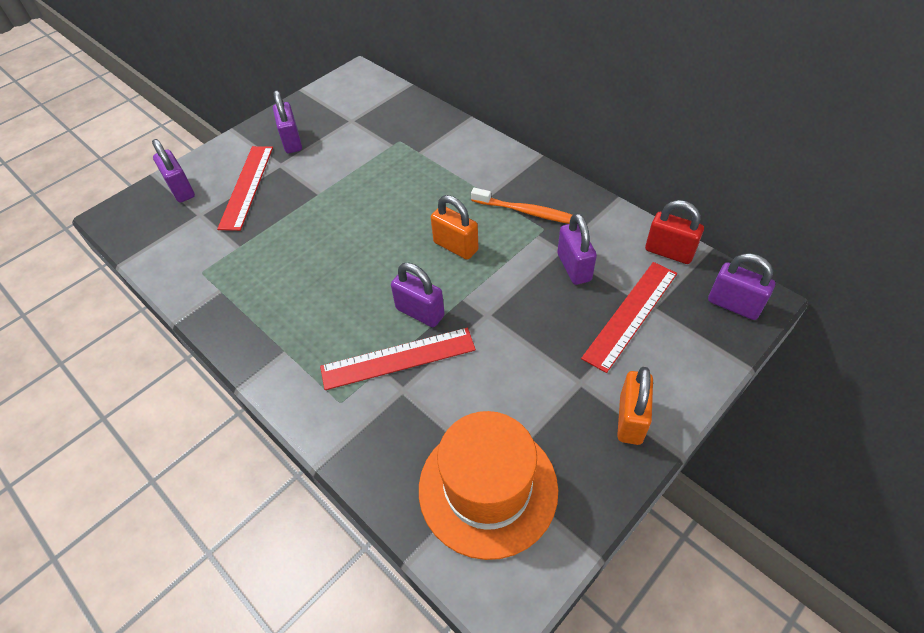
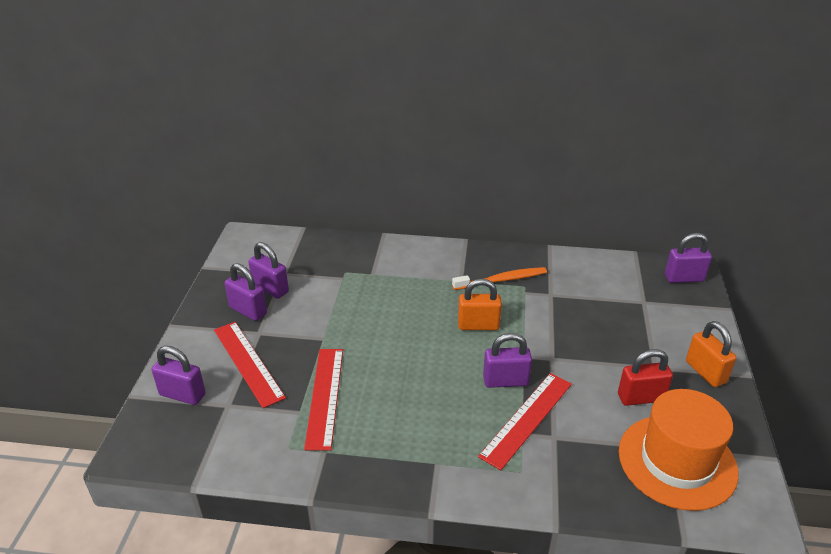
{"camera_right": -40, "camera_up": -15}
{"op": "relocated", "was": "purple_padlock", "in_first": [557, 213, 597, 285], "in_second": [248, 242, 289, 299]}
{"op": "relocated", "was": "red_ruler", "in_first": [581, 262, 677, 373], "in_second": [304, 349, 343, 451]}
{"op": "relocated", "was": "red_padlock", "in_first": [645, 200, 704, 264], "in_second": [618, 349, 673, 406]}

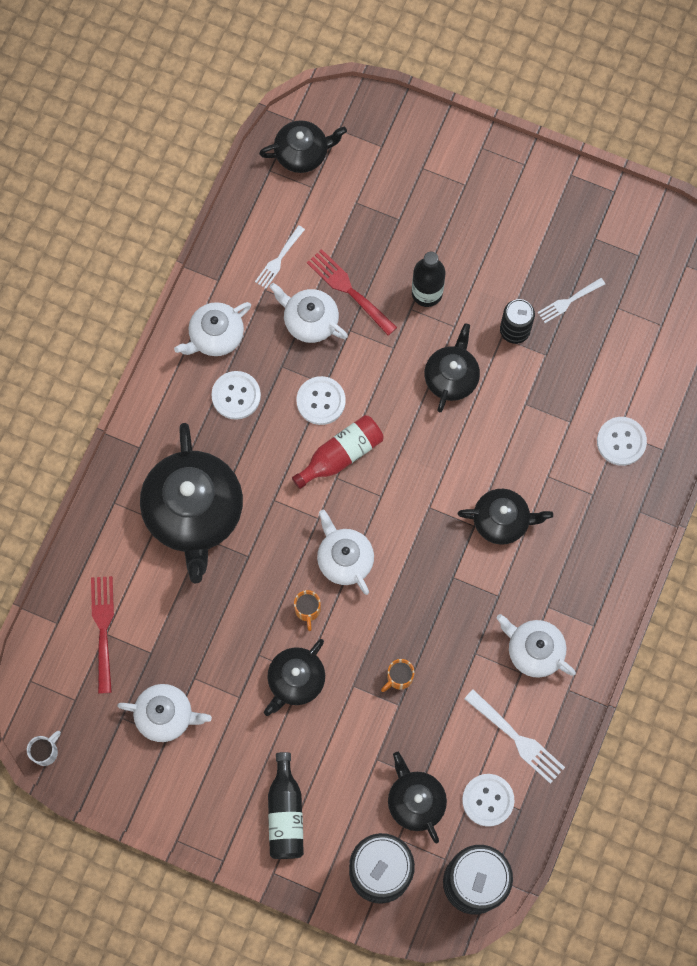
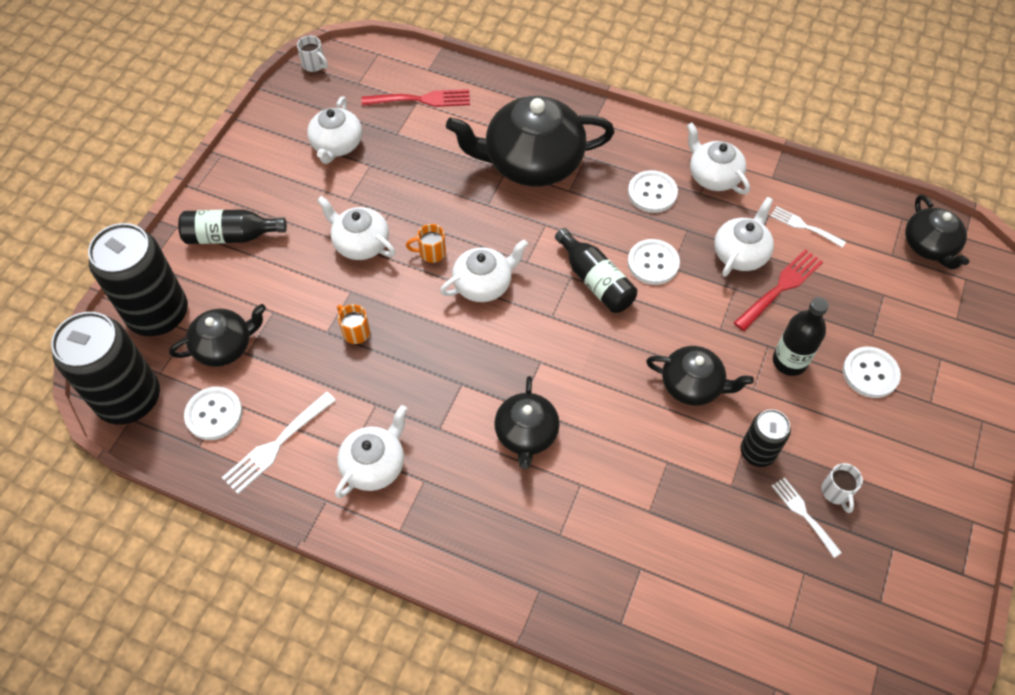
{"camera_right": 90, "camera_up": -15}
{"op": "colour", "was": "black_teapot", "now": "white_teapot", "in_first": [264, 639, 325, 716], "in_second": [317, 196, 396, 260]}
{"op": "colour", "was": "red_bottle", "now": "black_bottle", "in_first": [292, 415, 384, 489], "in_second": [555, 228, 637, 313]}
{"op": "relocated", "was": "white_button", "in_first": [597, 417, 647, 466], "in_second": [843, 347, 901, 398]}
{"op": "appeared", "now": "white_mug", "in_second": [822, 463, 863, 513]}

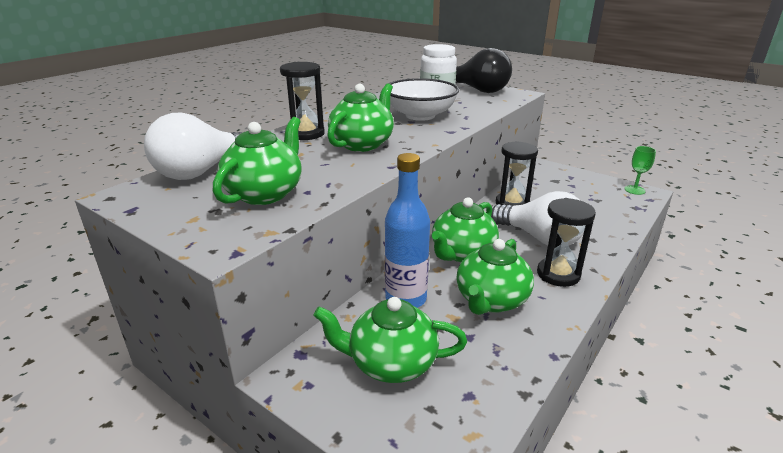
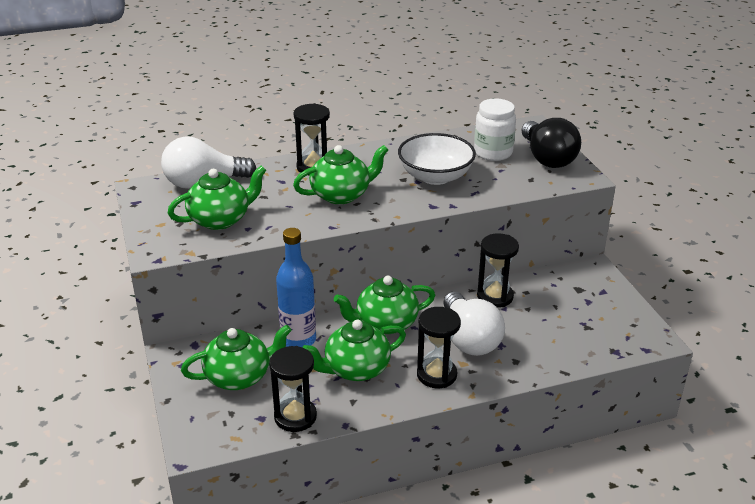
{"camera_right": 35, "camera_up": 5}
{"op": "spun", "was": "green_teapot", "in_first": [313, 297, 467, 383], "in_second": [181, 325, 292, 390], "clockwise": 120}
{"op": "missing", "was": "green_goblet", "in_first": [624, 146, 656, 195]}
{"op": "appeared", "now": "black_hourglass", "in_second": [269, 346, 317, 432]}

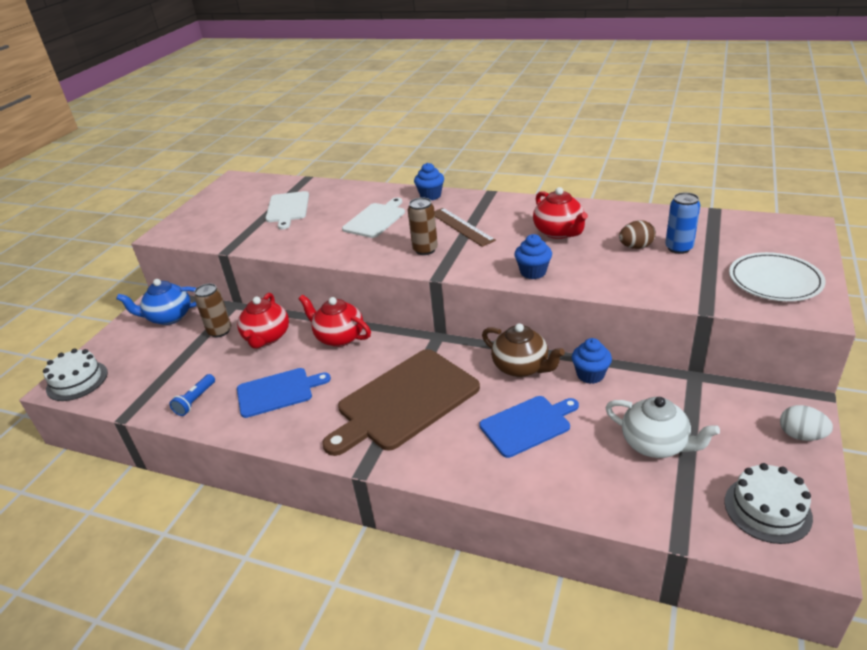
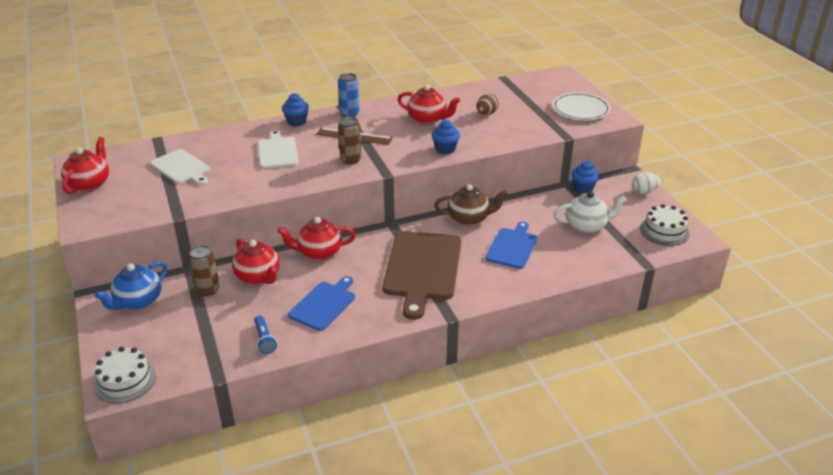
{"camera_right": -45, "camera_up": 0}
{"op": "relocated", "was": "blue_cupcake", "in_first": [572, 338, 612, 384], "in_second": [571, 161, 599, 194]}
{"op": "relocated", "was": "blue_can", "in_first": [665, 192, 700, 254], "in_second": [338, 73, 359, 117]}
{"op": "appeared", "now": "red_teapot", "in_second": [61, 137, 109, 194]}

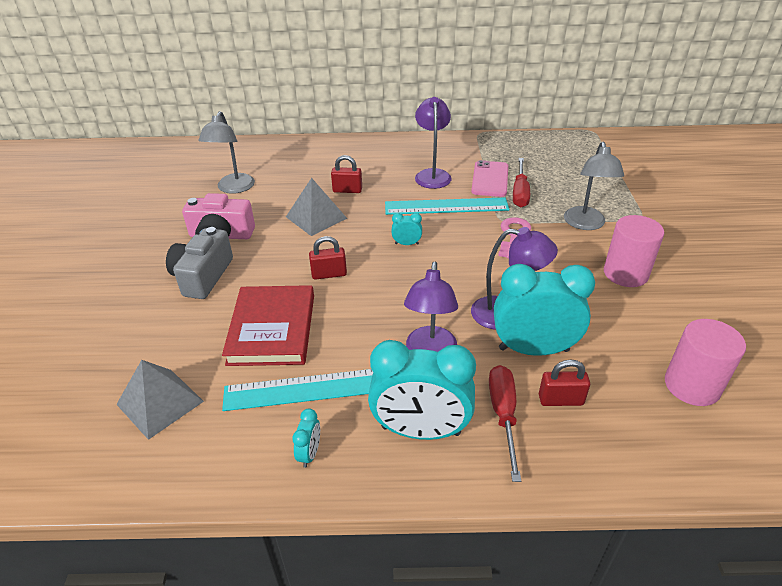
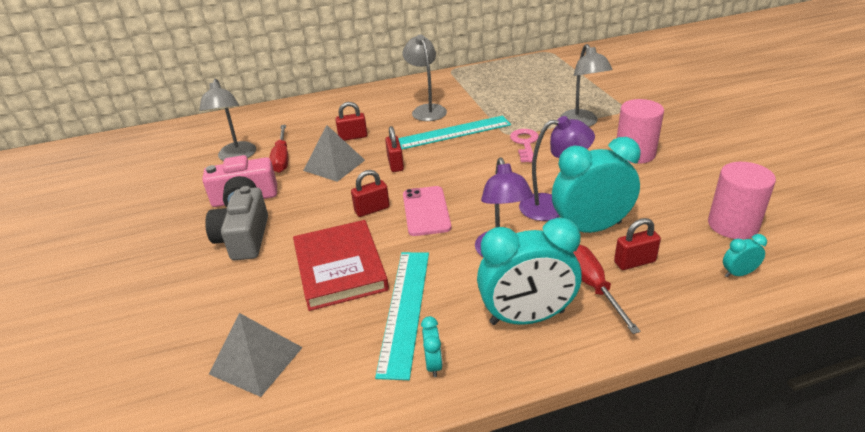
{"camera_right": -15, "camera_up": -5}
{"op": "spun", "was": "turquoise_ruler", "in_first": [222, 369, 373, 411], "in_second": [375, 252, 429, 380], "clockwise": -60}
{"op": "relocated", "was": "turquoise_clock", "in_first": [391, 213, 422, 245], "in_second": [723, 234, 767, 277]}
{"op": "colour", "was": "purple_lamp", "now": "grey_lamp", "in_first": [415, 97, 452, 189], "in_second": [403, 34, 447, 121]}
{"op": "relocated", "was": "pink_phone", "in_first": [471, 160, 508, 197], "in_second": [403, 186, 451, 236]}
{"op": "relocated", "was": "red_screwdriver", "in_first": [513, 158, 530, 208], "in_second": [269, 125, 288, 173]}
{"op": "appeared", "now": "red_padlock", "in_second": [385, 126, 404, 172]}

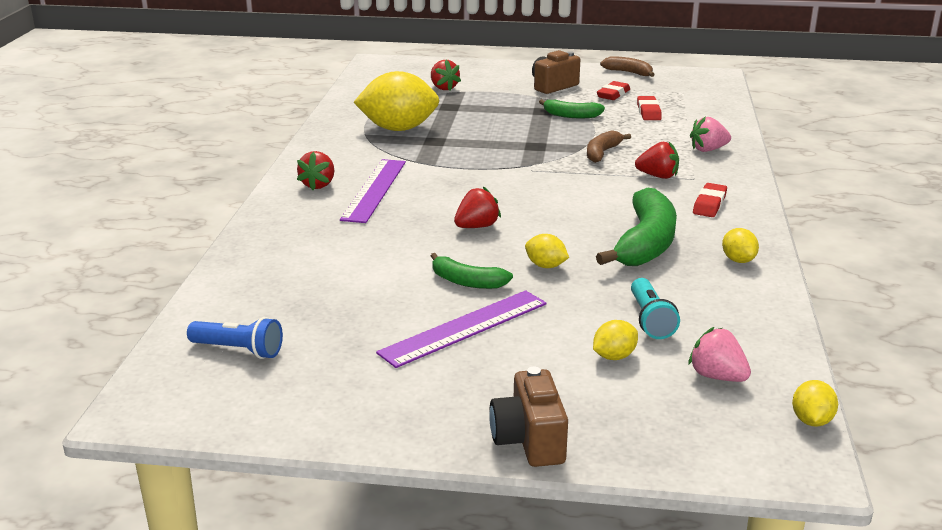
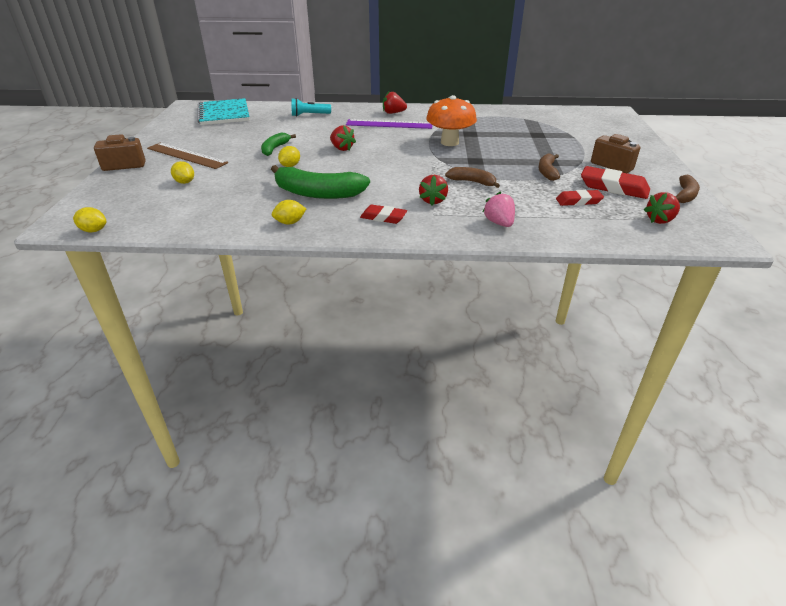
{"camera_right": 85, "camera_up": 10}
{"op": "exchanged", "was": "blue_flashlight", "now": "turquoise_notebook", "in_first": [187, 317, 283, 359], "in_second": [198, 98, 250, 125]}
{"op": "missing", "was": "yellow_lemon", "in_first": [353, 71, 440, 131]}
{"op": "missing", "was": "purple_ruler", "in_first": [376, 290, 547, 368]}
{"op": "relocated", "was": "red_strawberry", "in_first": [431, 60, 461, 90], "in_second": [644, 192, 680, 224]}
{"op": "colour", "was": "green_banana", "now": "brown_banana", "in_first": [539, 99, 605, 118], "in_second": [539, 154, 560, 181]}
{"op": "size", "was": "red_eraser", "in_first": [597, 81, 630, 100], "in_second": [581, 166, 650, 199], "ratio": 1.61}
{"op": "relocated", "was": "turquoise_flashlight", "in_first": [631, 278, 680, 339], "in_second": [291, 98, 331, 117]}
{"op": "missing", "was": "pink_strawberry", "in_first": [688, 327, 751, 382]}
{"op": "appeared", "now": "brown_ruler", "in_second": [147, 142, 228, 169]}
{"op": "appeared", "now": "orange_mushroom", "in_second": [426, 95, 477, 146]}

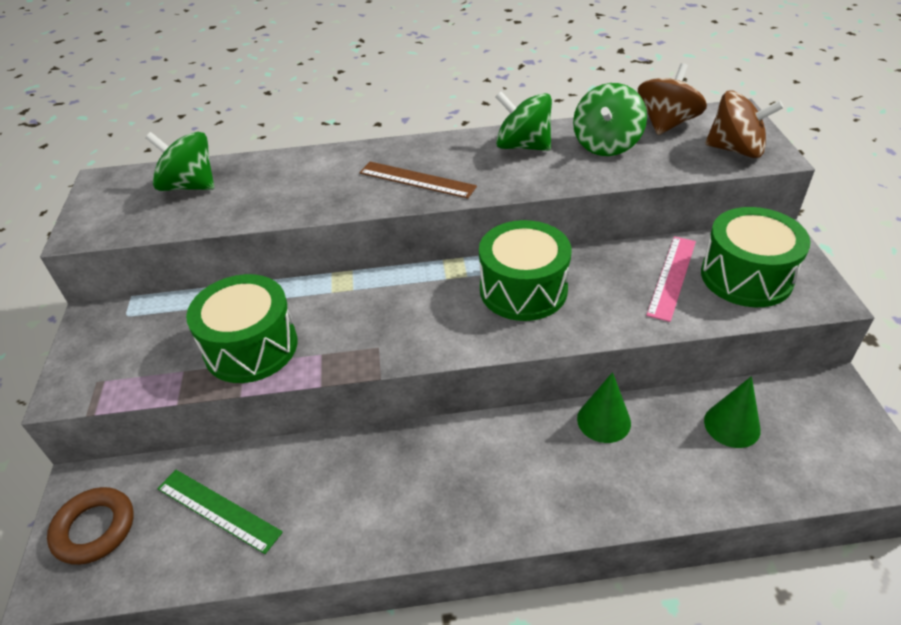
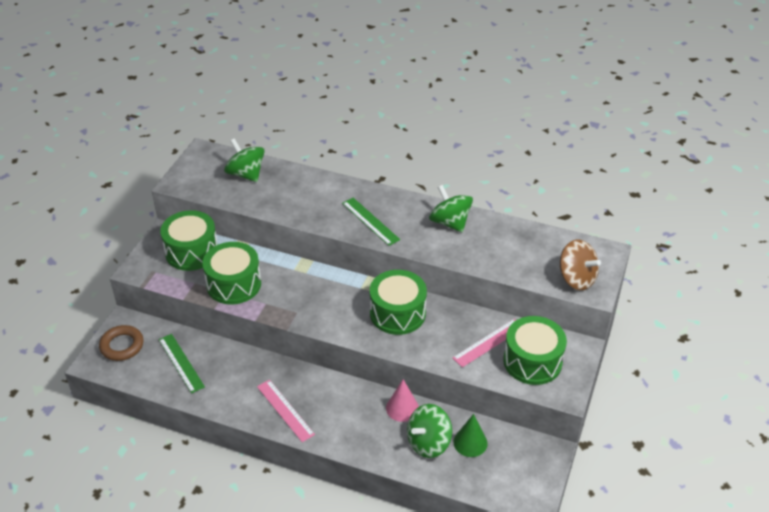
{"camera_right": 25, "camera_up": 0}
{"op": "colour", "was": "brown_ruler", "now": "green_ruler", "in_first": [359, 162, 477, 199], "in_second": [342, 198, 400, 246]}
{"op": "relocated", "was": "green_spinning_top", "in_first": [573, 83, 647, 156], "in_second": [407, 404, 452, 458]}
{"op": "colour", "was": "green_cone", "now": "pink_cone", "in_first": [577, 372, 631, 443], "in_second": [386, 379, 419, 422]}
{"op": "missing", "was": "brown_spinning_top", "in_first": [638, 63, 707, 135]}
{"op": "appeared", "now": "green_drum", "in_second": [160, 210, 218, 271]}
{"op": "appeared", "now": "pink_ruler", "in_second": [257, 380, 315, 442]}

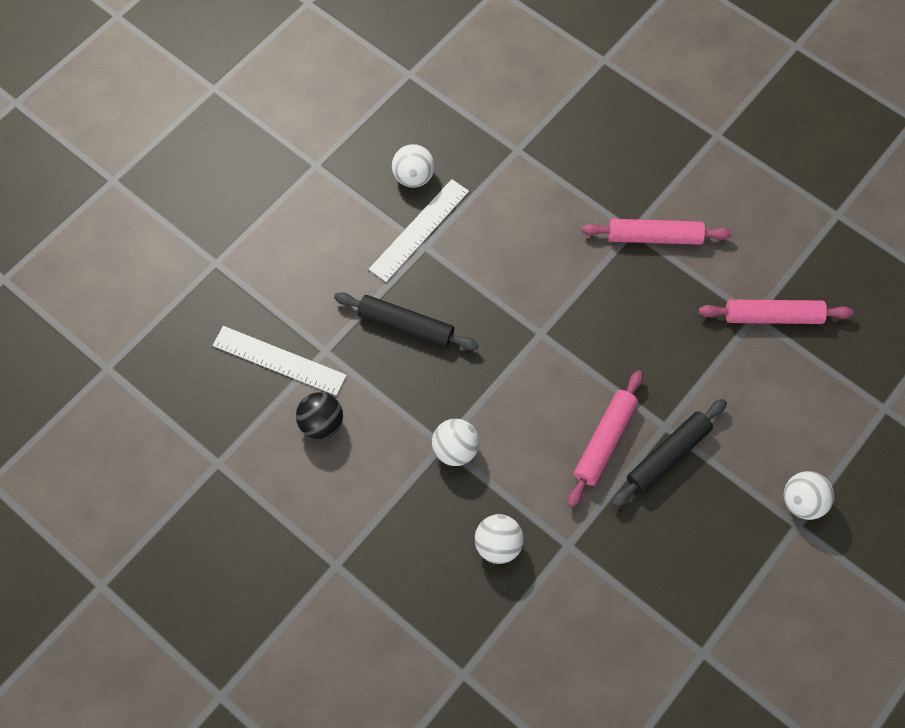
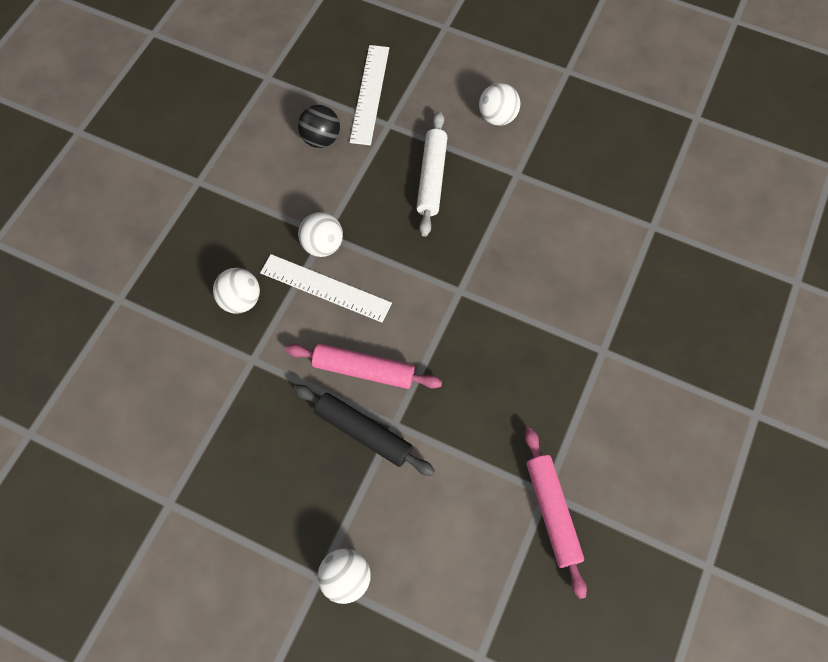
{"camera_right": 75, "camera_up": 0}
{"op": "colour", "was": "black_rolling_pin", "now": "white_rolling_pin", "in_first": [334, 292, 479, 350], "in_second": [416, 112, 448, 237]}
{"op": "relocated", "was": "white_ruler", "in_first": [369, 179, 469, 282], "in_second": [260, 254, 392, 322]}
{"op": "relocated", "was": "white_ball", "in_first": [392, 144, 435, 188], "in_second": [479, 83, 520, 126]}
{"op": "missing", "was": "pink_rolling_pin", "in_first": [582, 219, 732, 245]}

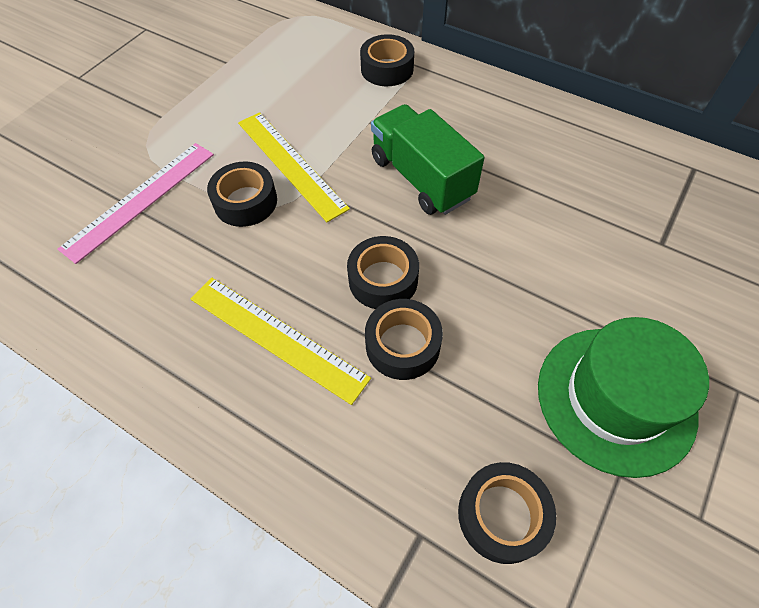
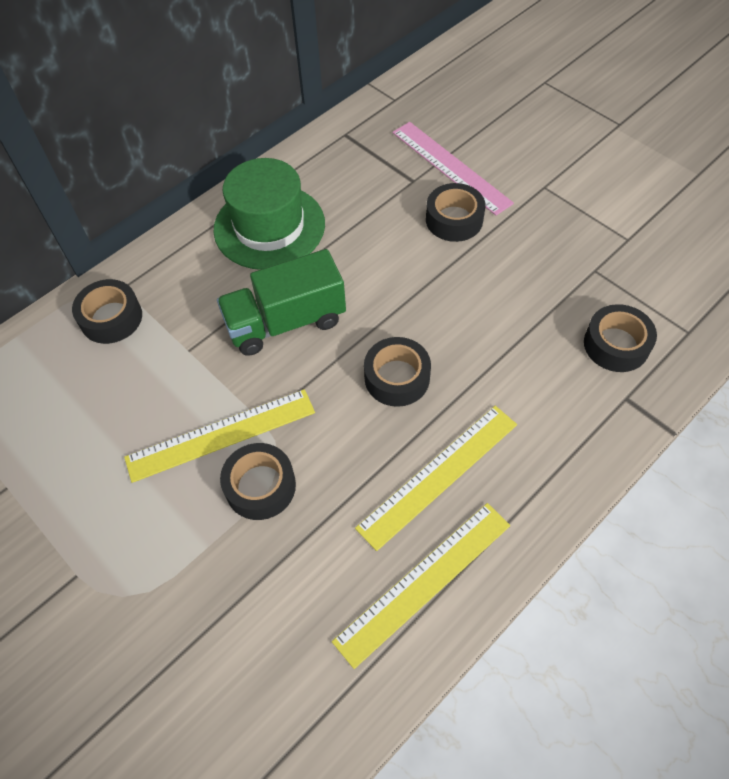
{"camera_right": -75, "camera_up": 0}
{"op": "relocated", "was": "pink_ruler", "in_first": [58, 143, 214, 264], "in_second": [392, 122, 514, 216]}
{"op": "relocated", "was": "black_tape", "in_first": [365, 299, 443, 380], "in_second": [426, 183, 486, 242]}
{"op": "relocated", "was": "green_hat", "in_first": [538, 317, 709, 478], "in_second": [213, 158, 325, 270]}
{"op": "appeared", "now": "yellow_ruler", "in_second": [332, 503, 510, 669]}

